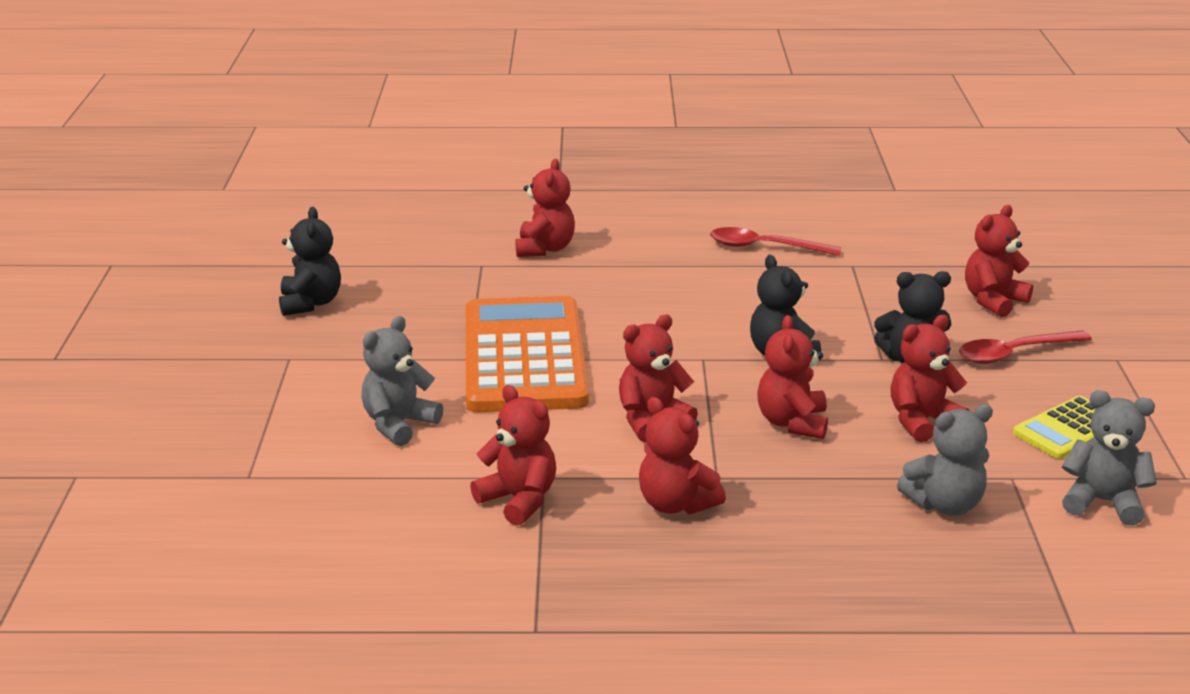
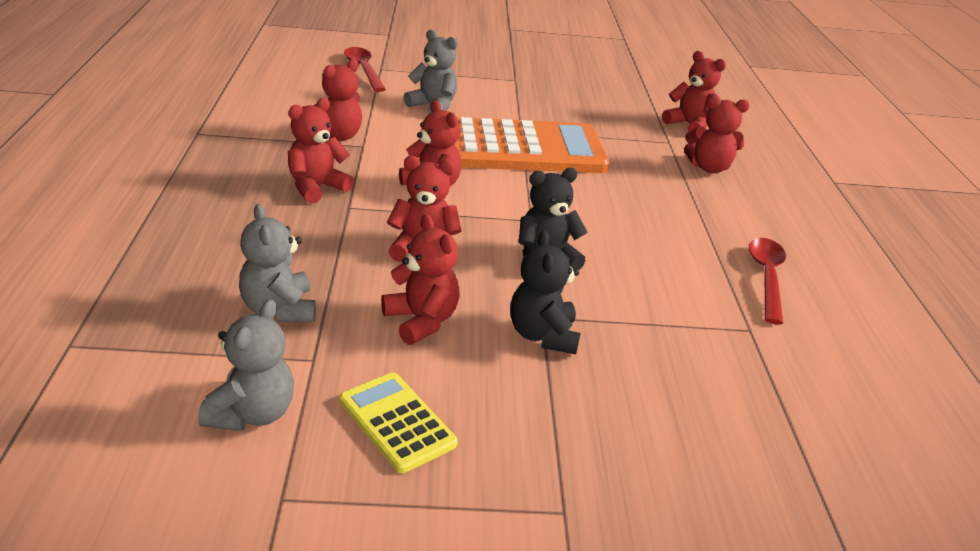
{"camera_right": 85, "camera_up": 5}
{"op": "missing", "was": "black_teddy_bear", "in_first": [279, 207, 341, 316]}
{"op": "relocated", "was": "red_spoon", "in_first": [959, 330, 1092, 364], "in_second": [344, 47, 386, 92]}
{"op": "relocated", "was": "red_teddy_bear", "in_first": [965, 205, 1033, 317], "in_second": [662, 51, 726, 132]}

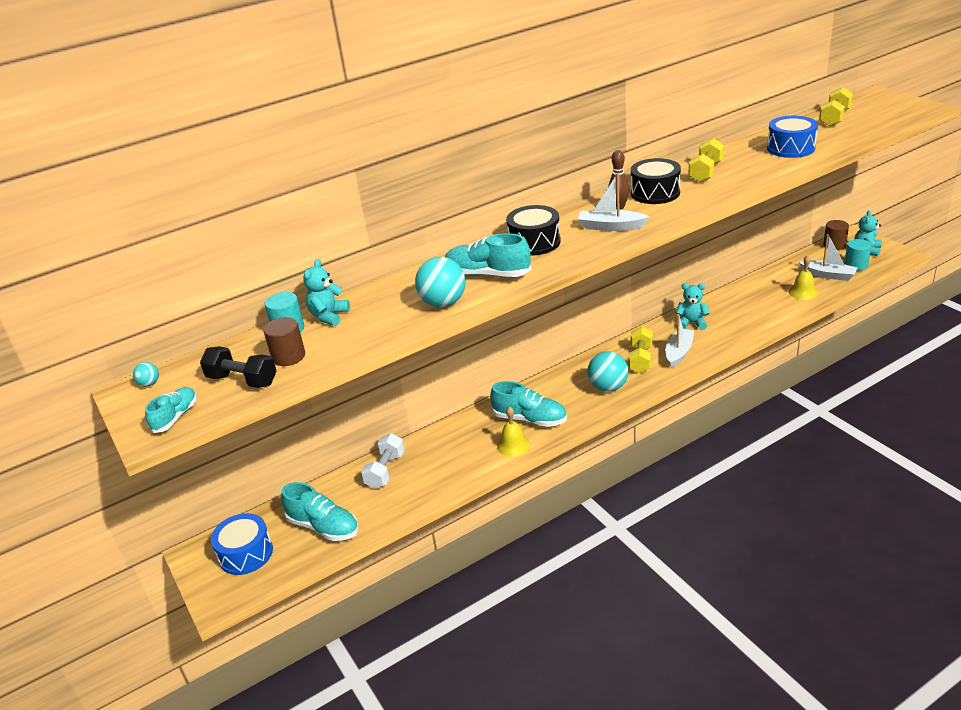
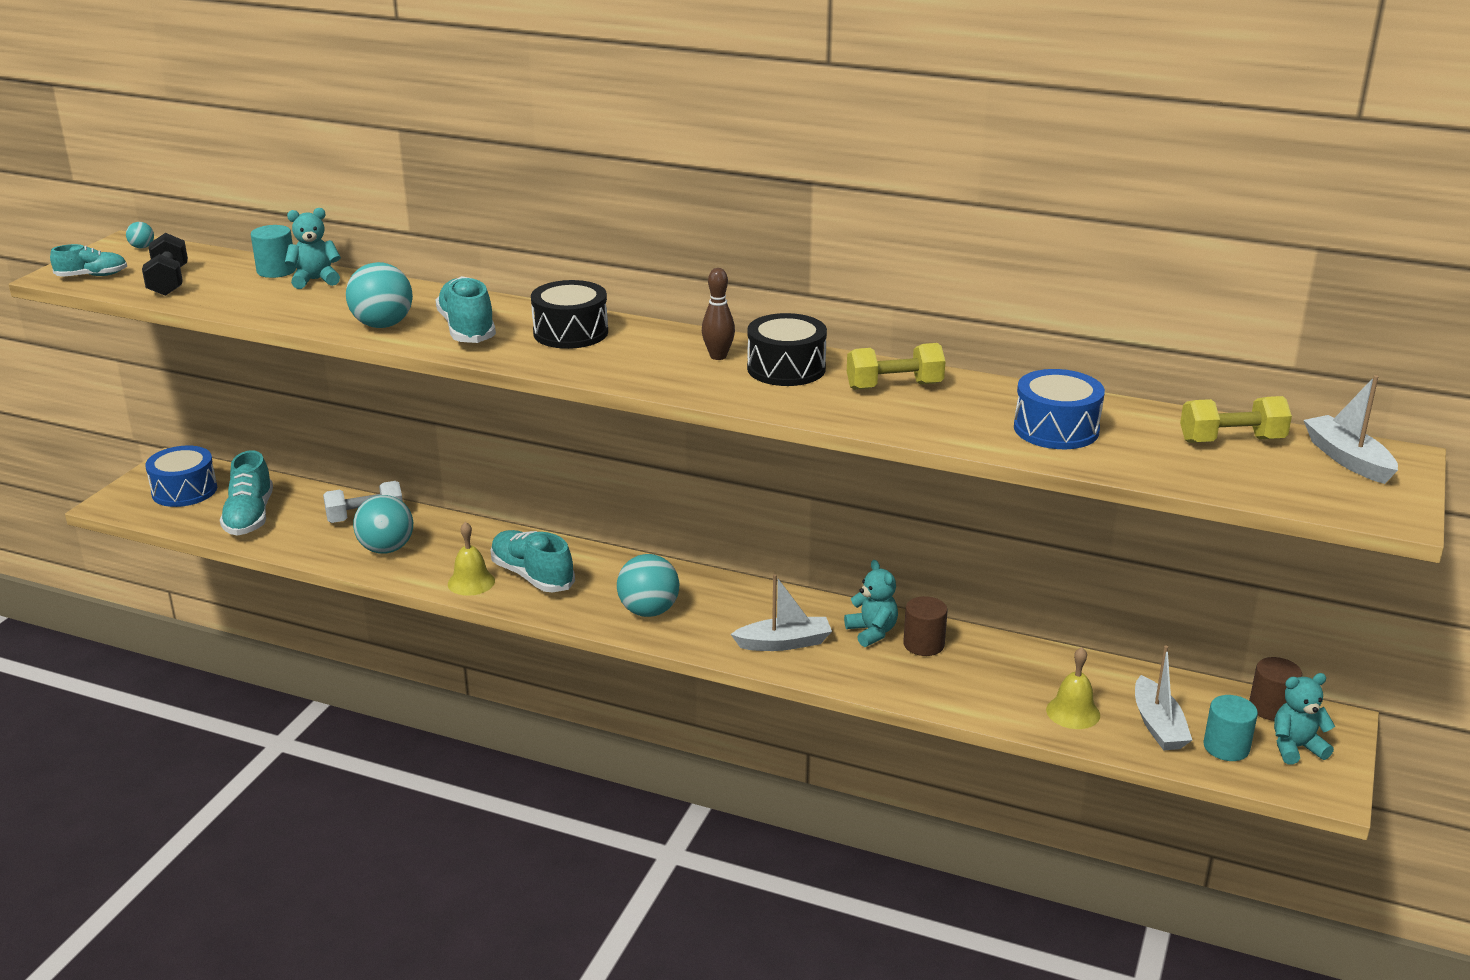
{"camera_right": 50, "camera_up": -5}
{"op": "relocated", "was": "brown_cylinder", "in_first": [264, 317, 305, 366], "in_second": [903, 596, 948, 656]}
{"op": "spun", "was": "turquoise_shoe", "in_first": [490, 381, 567, 427], "in_second": [490, 530, 575, 592], "clockwise": 150}
{"op": "relocated", "was": "white_boat", "in_first": [578, 173, 650, 231], "in_second": [1304, 375, 1398, 484]}
{"op": "missing", "was": "yellow_dumbbell", "in_first": [628, 327, 653, 373]}
{"op": "appeared", "now": "turquoise_ball", "in_second": [353, 495, 413, 554]}

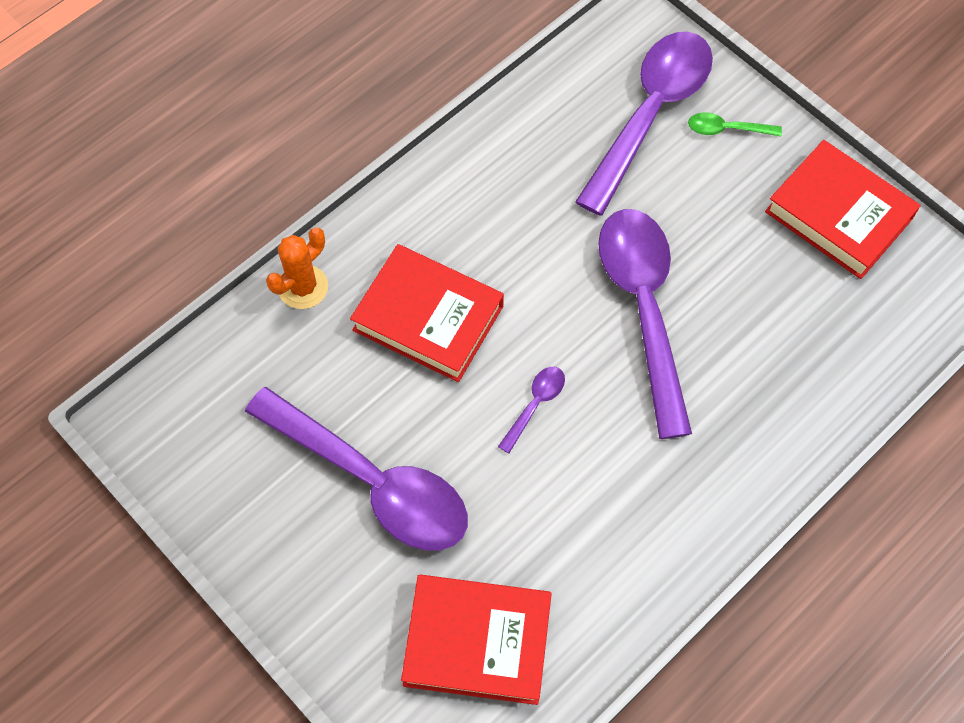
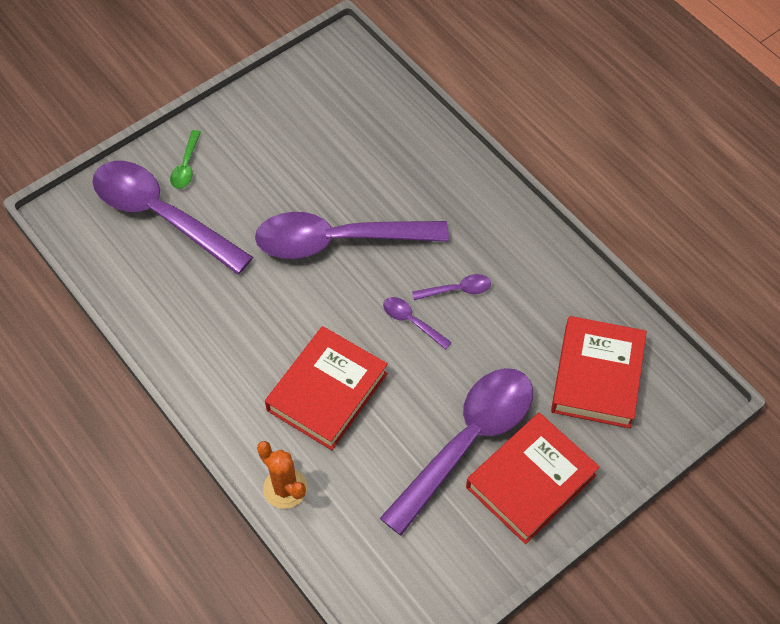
{"camera_right": -85, "camera_up": -5}
{"op": "relocated", "was": "red_book", "in_first": [765, 140, 921, 279], "in_second": [466, 413, 600, 544]}
{"op": "appeared", "now": "purple_spoon", "in_second": [412, 274, 491, 300]}

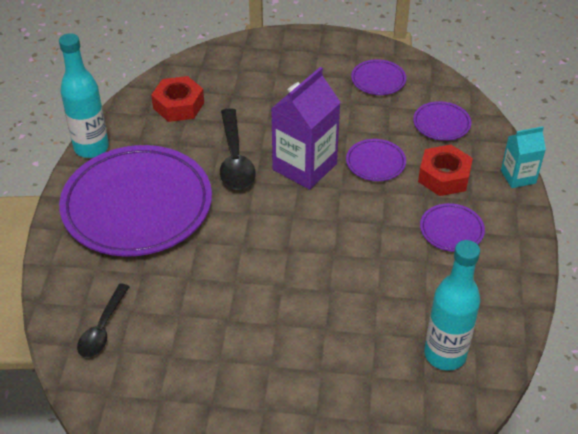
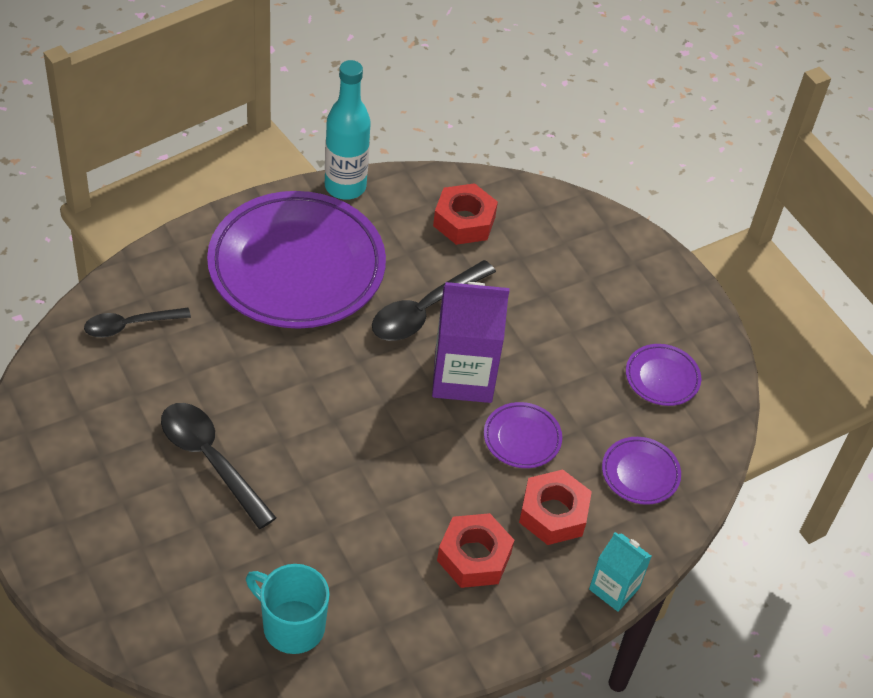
{"camera_right": 50, "camera_up": 5}
{"op": "exchanged", "was": "purple_plate", "now": "red_nut", "in_first": [420, 203, 485, 252], "in_second": [437, 513, 514, 588]}
{"op": "exchanged", "was": "turquoise_bottle", "now": "turquoise_mug", "in_first": [424, 240, 480, 371], "in_second": [246, 564, 330, 654]}
{"op": "appeared", "now": "black_spoon", "in_second": [161, 403, 277, 529]}

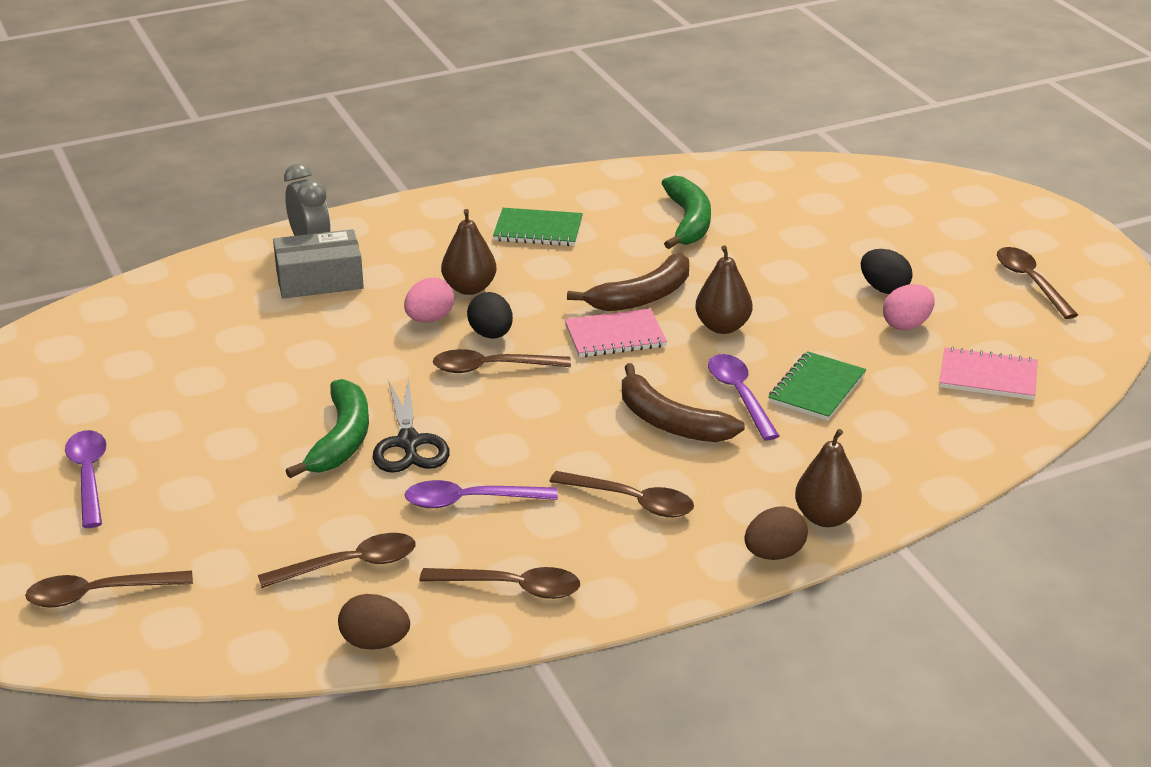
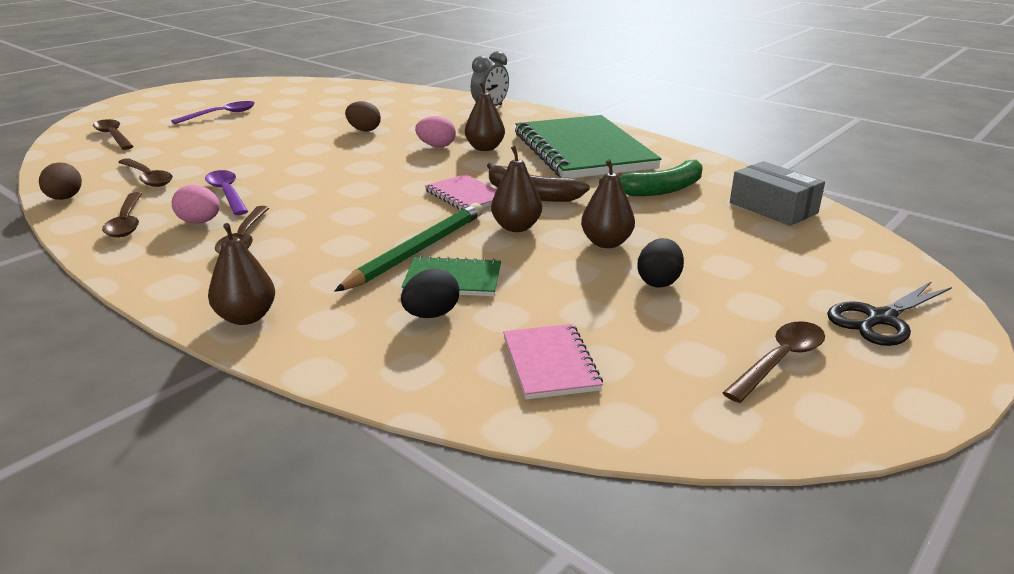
{"camera_right": 65, "camera_up": -5}
{"op": "relocated", "was": "grey_box", "in_first": [273, 229, 364, 299], "in_second": [730, 161, 825, 226]}
{"op": "missing", "was": "green_banana", "in_first": [286, 379, 369, 478]}
{"op": "relocated", "was": "black_scissors", "in_first": [373, 377, 450, 473], "in_second": [827, 281, 952, 346]}
{"op": "missing", "was": "brown_spoon", "in_first": [433, 349, 571, 373]}
{"op": "relocated", "was": "black_egg", "in_first": [467, 292, 513, 339], "in_second": [401, 269, 459, 318]}
{"op": "size", "was": "green_notebook", "in_first": [493, 208, 583, 246], "in_second": [515, 115, 661, 178], "ratio": 2.23}
{"op": "missing", "was": "brown_banana", "in_first": [622, 363, 745, 442]}
{"op": "exchanged", "was": "purple_spoon", "now": "green_pencil", "in_first": [708, 354, 779, 440], "in_second": [334, 203, 483, 292]}
{"op": "relocated", "was": "brown_egg", "in_first": [744, 506, 808, 560], "in_second": [345, 101, 381, 132]}
{"op": "relocated", "was": "pink_egg", "in_first": [883, 284, 935, 330], "in_second": [172, 185, 220, 224]}
{"op": "appeared", "now": "brown_pear", "in_second": [581, 159, 635, 248]}

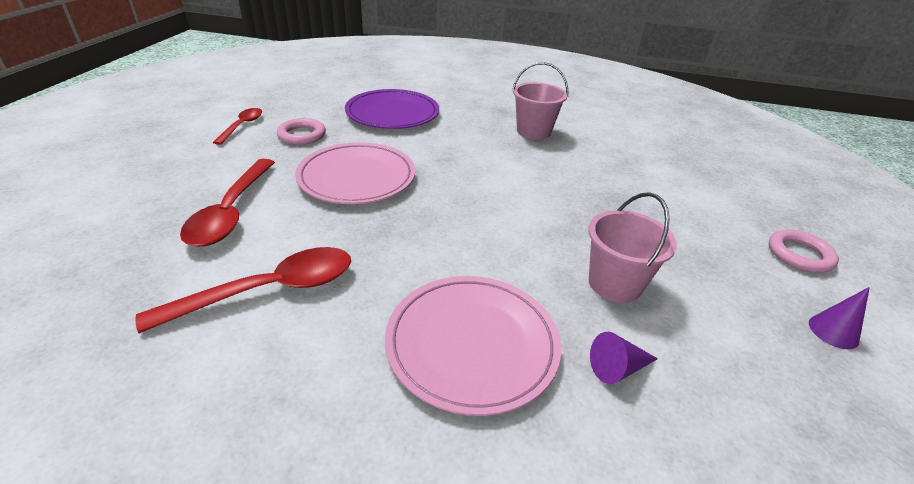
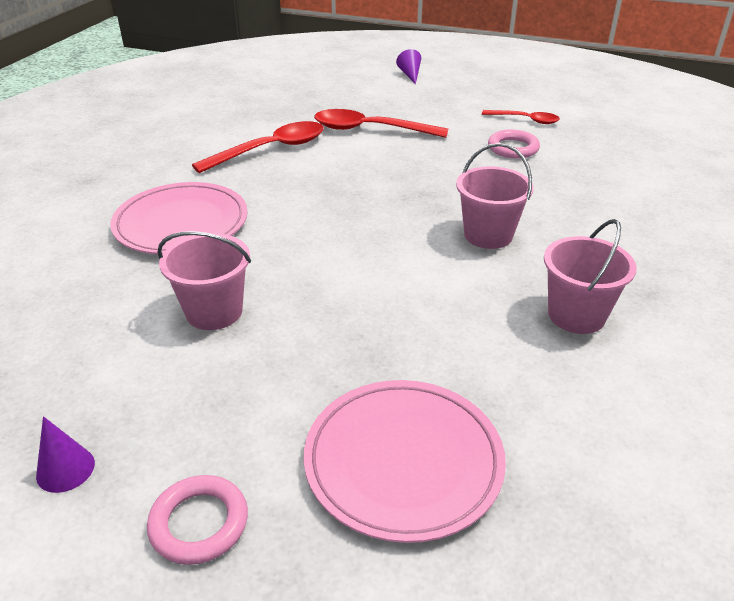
{"camera_right": 100, "camera_up": 0}
{"op": "spun", "was": "red_spoon", "in_first": [135, 247, 351, 333], "in_second": [192, 121, 324, 173], "clockwise": -105}
{"op": "relocated", "was": "pink_plate", "in_first": [295, 142, 415, 204], "in_second": [304, 380, 506, 543]}
{"op": "missing", "was": "purple_plate", "in_first": [345, 89, 439, 129]}
{"op": "relocated", "was": "purple_cone", "in_first": [590, 332, 658, 384], "in_second": [396, 49, 421, 84]}
{"op": "appeared", "now": "pink_bucket", "in_second": [456, 143, 534, 249]}

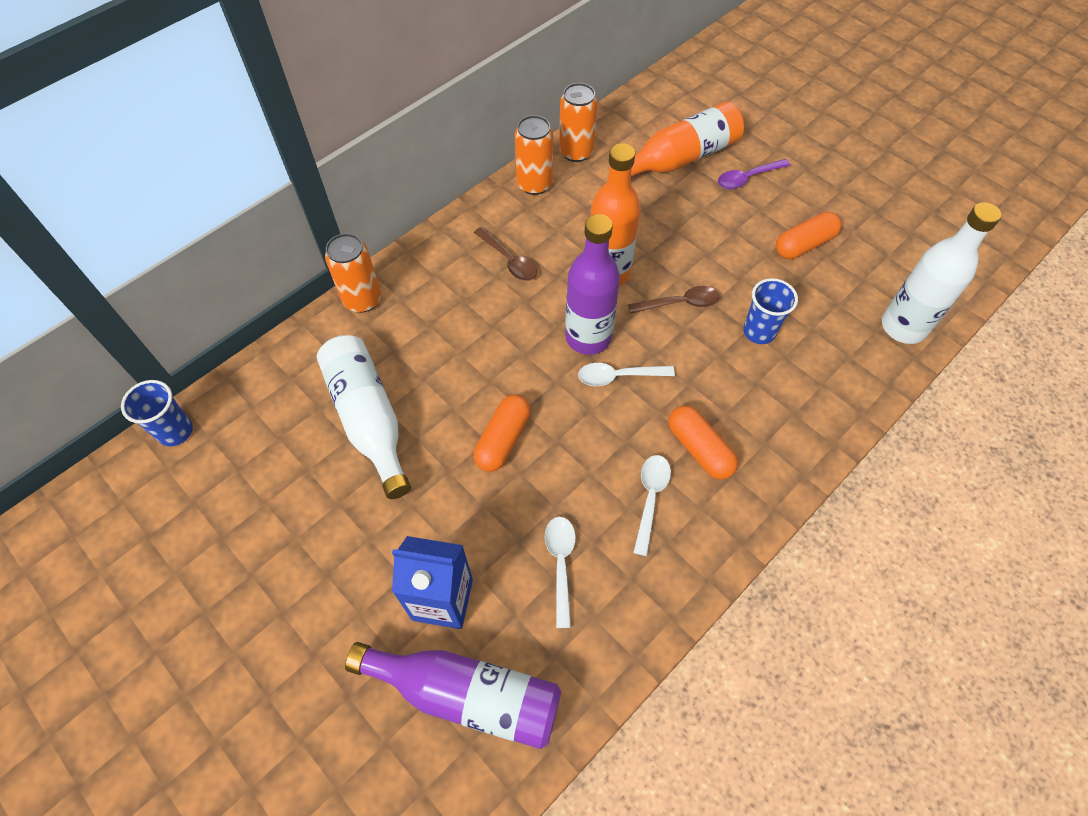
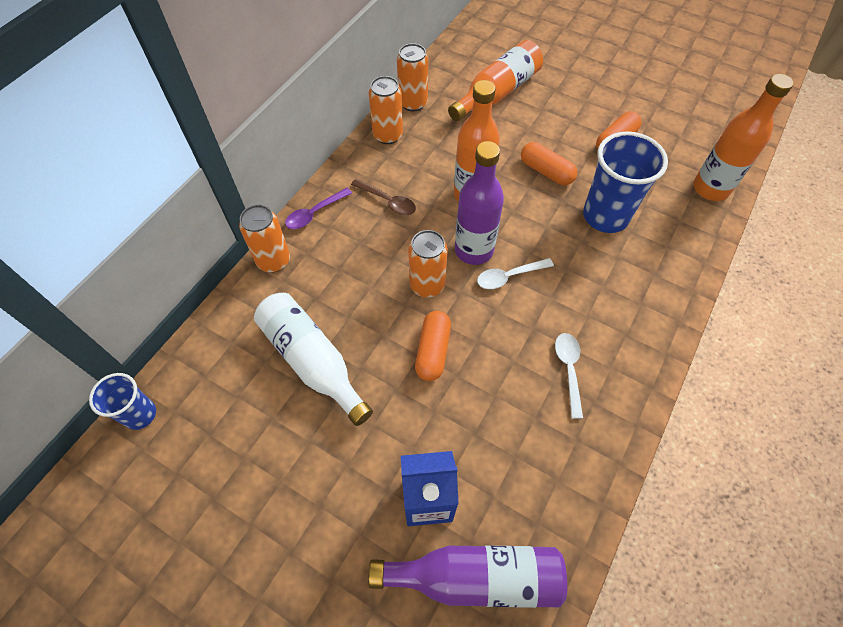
{"camera_right": -15, "camera_up": 0}
{"op": "missing", "was": "white_spoon", "in_first": [545, 517, 576, 628]}
{"op": "missing", "was": "brown_spoon", "in_first": [628, 286, 719, 314]}
{"op": "relocated", "was": "orange_capsule", "in_first": [669, 406, 738, 480], "in_second": [521, 142, 578, 185]}
{"op": "relocated", "was": "purple_spoon", "in_first": [718, 159, 790, 189], "in_second": [285, 188, 352, 229]}
{"op": "size", "was": "blue_cup", "in_first": [743, 278, 798, 344], "in_second": [583, 131, 668, 233], "ratio": 1.74}
{"op": "colour", "was": "white_bottle", "now": "orange_bottle", "in_first": [882, 202, 1002, 344], "in_second": [693, 74, 794, 201]}
{"op": "appeared", "now": "orange_can", "in_second": [408, 230, 448, 297]}

